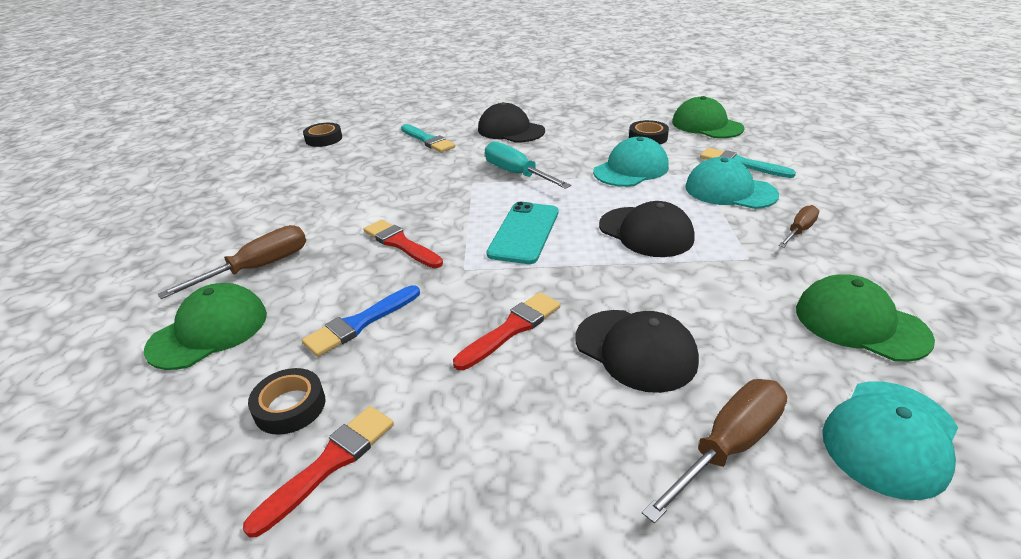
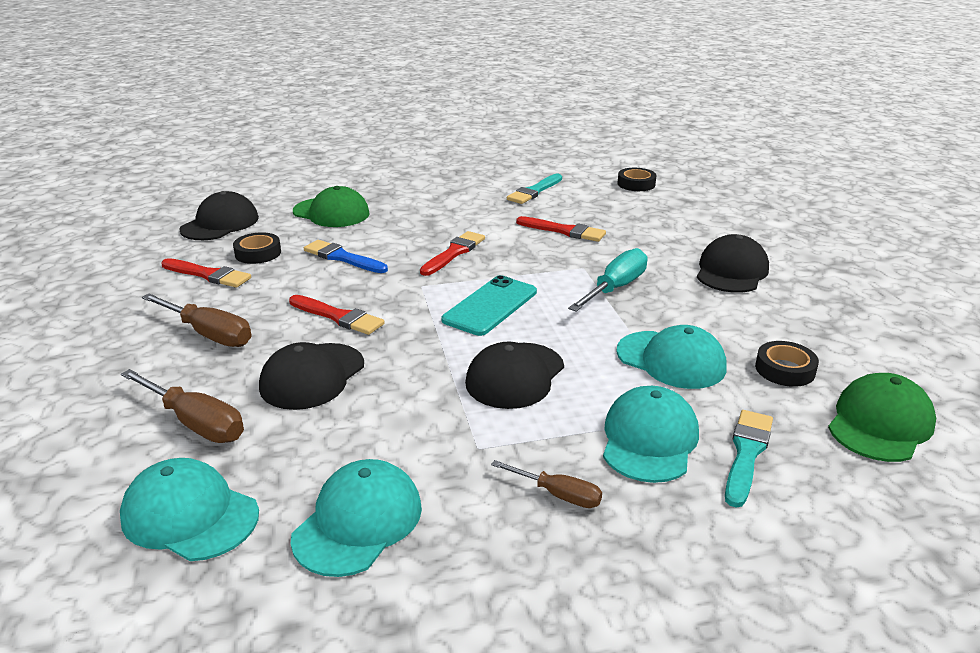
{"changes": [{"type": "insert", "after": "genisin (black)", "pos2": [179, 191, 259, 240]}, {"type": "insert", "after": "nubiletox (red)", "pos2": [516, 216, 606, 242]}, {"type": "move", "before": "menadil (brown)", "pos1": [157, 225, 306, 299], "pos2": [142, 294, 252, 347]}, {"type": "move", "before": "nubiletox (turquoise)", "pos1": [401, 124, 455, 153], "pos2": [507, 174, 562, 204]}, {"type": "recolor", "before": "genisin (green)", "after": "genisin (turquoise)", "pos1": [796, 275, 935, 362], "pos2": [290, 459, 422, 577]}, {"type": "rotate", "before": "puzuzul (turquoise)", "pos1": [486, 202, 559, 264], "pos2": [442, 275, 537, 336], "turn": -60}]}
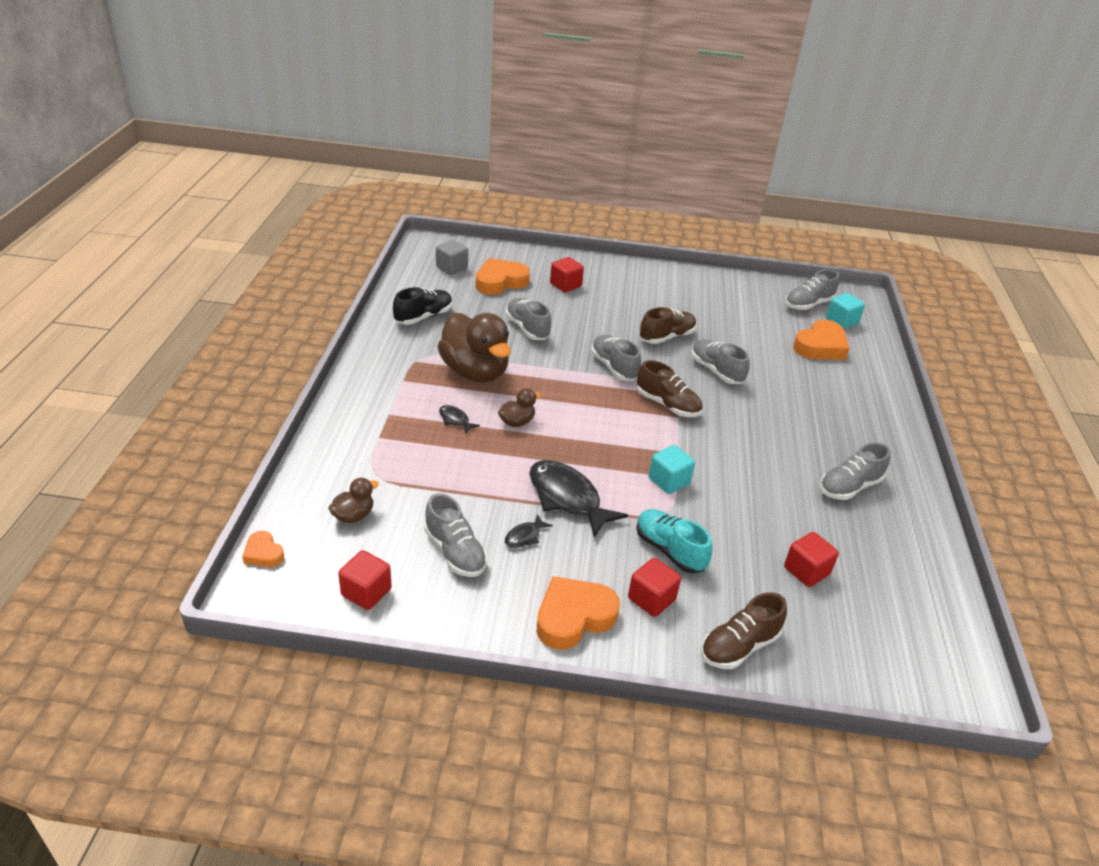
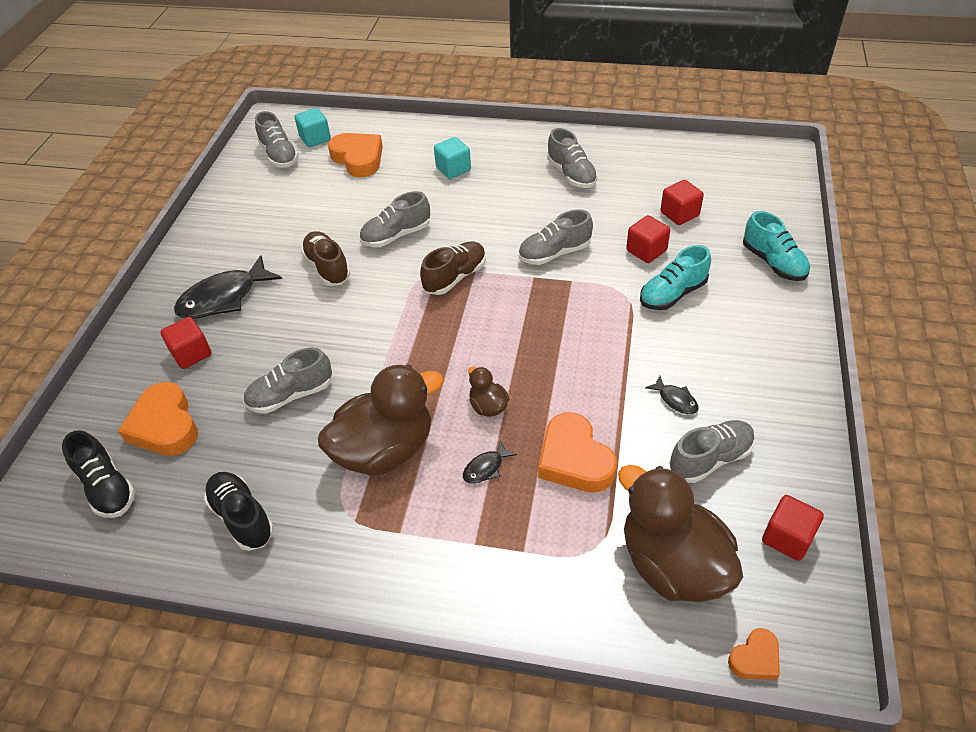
{"changes": [{"type": "move", "before": "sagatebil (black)", "pos1": [529, 460, 628, 538], "pos2": [174, 255, 282, 319]}, {"type": "move", "before": "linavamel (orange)", "pos1": [536, 576, 620, 650], "pos2": [538, 412, 617, 493]}, {"type": "move", "before": "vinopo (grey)", "pos1": [591, 335, 641, 381], "pos2": [518, 209, 593, 265]}, {"type": "move", "before": "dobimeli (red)", "pos1": [628, 558, 681, 617], "pos2": [626, 215, 670, 263]}, {"type": "move", "before": "dobimeli (turquoise)", "pos1": [649, 445, 695, 494], "pos2": [434, 137, 471, 179]}, {"type": "replace", "before": "dobimeli (grey)", "after": "vinopo (black)", "pos1": [436, 240, 468, 275], "pos2": [62, 430, 135, 518]}, {"type": "recolor", "before": "vinopo (brown)", "after": "vinopo (turquoise)", "pos1": [701, 592, 787, 669], "pos2": [743, 211, 810, 281]}, {"type": "resize", "before": "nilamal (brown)", "pos1": [328, 478, 379, 523], "pos2": [618, 465, 743, 602], "scale": 2.23}]}
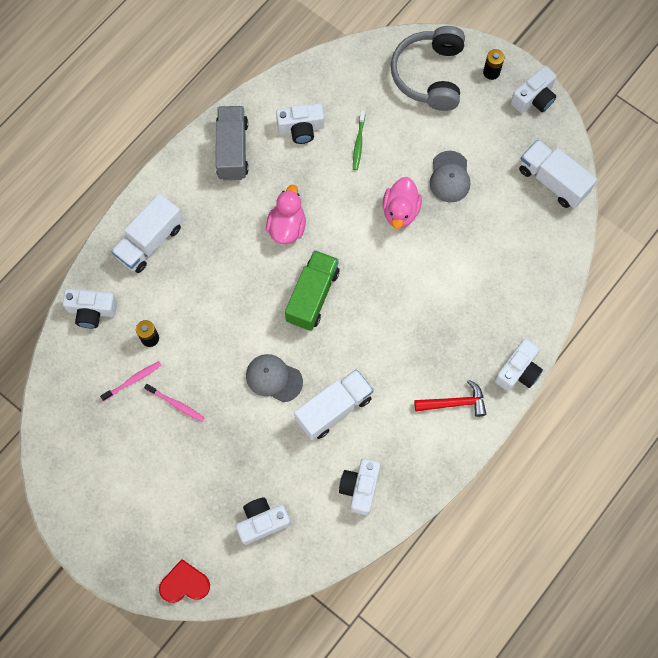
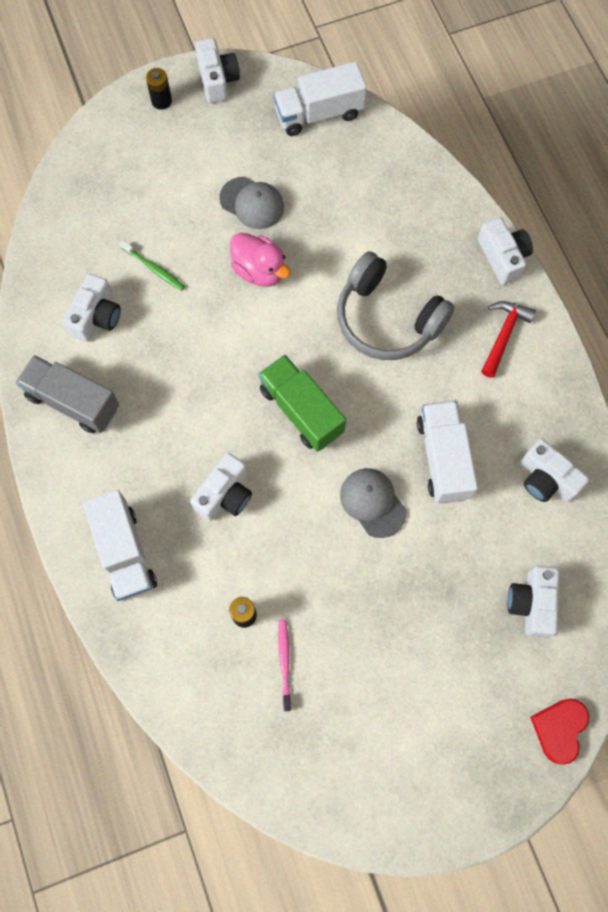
{"changes": [{"type": "delete", "before": "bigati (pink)", "pos1": [144, 384, 205, 422]}, {"type": "delete", "before": "nilamal (pink)", "pos1": [266, 185, 306, 244]}, {"type": "move", "before": "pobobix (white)", "pos1": [63, 289, 117, 328], "pos2": [190, 453, 252, 521]}, {"type": "move", "before": "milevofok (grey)", "pos1": [391, 26, 465, 111], "pos2": [337, 251, 455, 360]}, {"type": "rotate", "before": "genisin (grey)", "pos1": [246, 354, 303, 402], "pos2": [340, 468, 406, 538], "turn": 90}]}
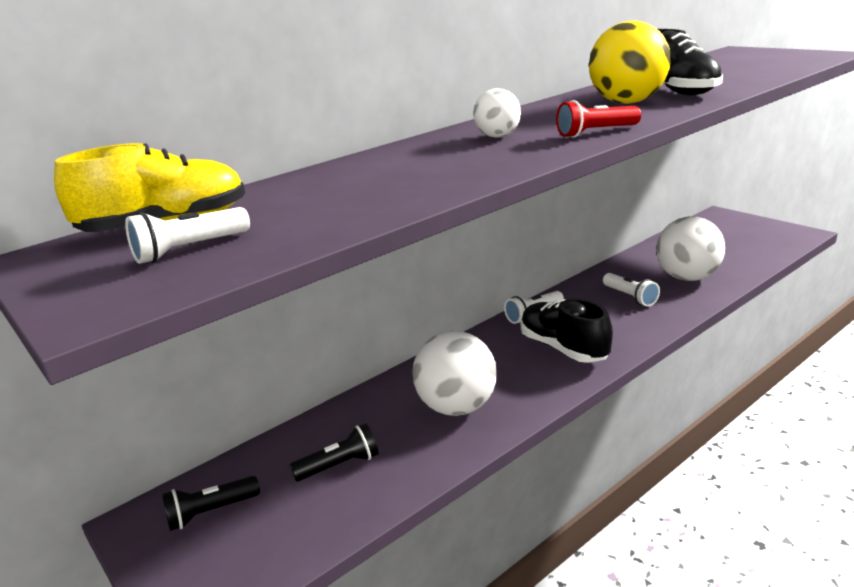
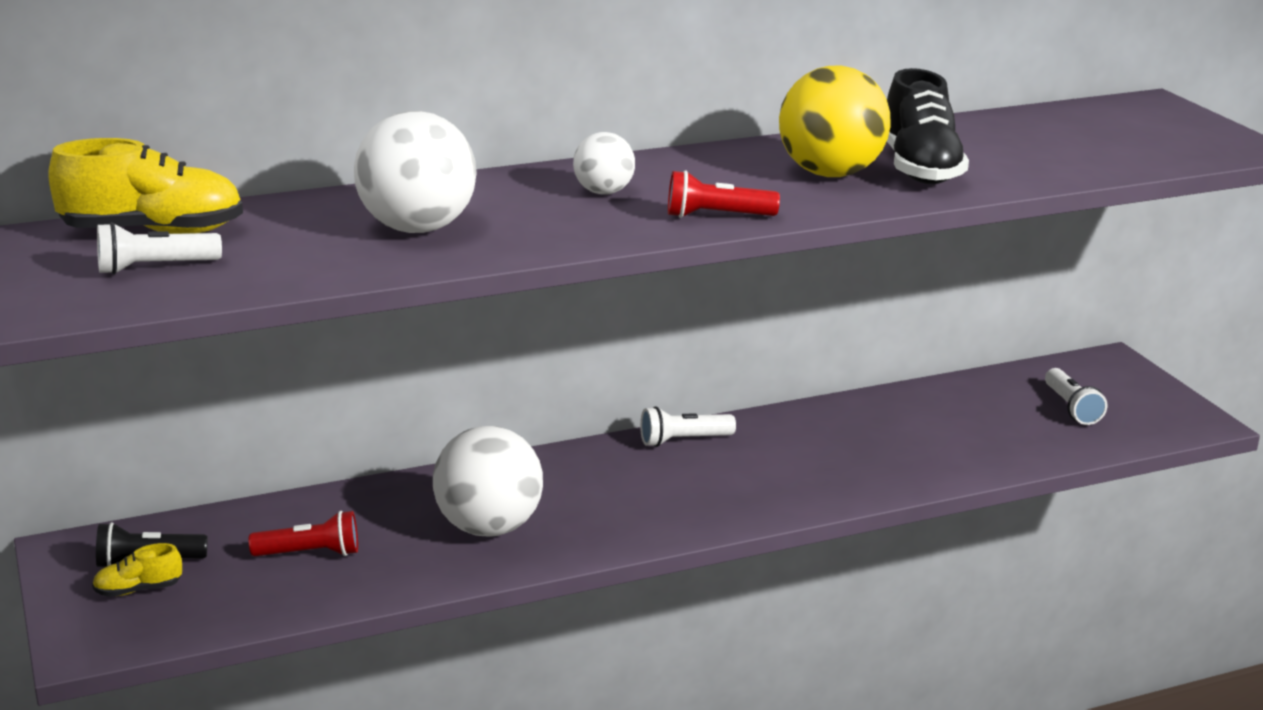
{"changes": [{"type": "delete", "before": "vinopo (black)", "pos1": [521, 299, 613, 363]}, {"type": "insert", "after": "vinopo (yellow)", "pos2": [92, 543, 182, 597]}, {"type": "move", "before": "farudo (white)", "pos1": [603, 273, 660, 307], "pos2": [1045, 368, 1107, 425]}, {"type": "move", "before": "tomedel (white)", "pos1": [656, 216, 725, 281], "pos2": [354, 111, 477, 233]}, {"type": "recolor", "before": "farudo (black)", "after": "farudo (red)", "pos1": [290, 423, 379, 481], "pos2": [249, 511, 358, 556]}]}
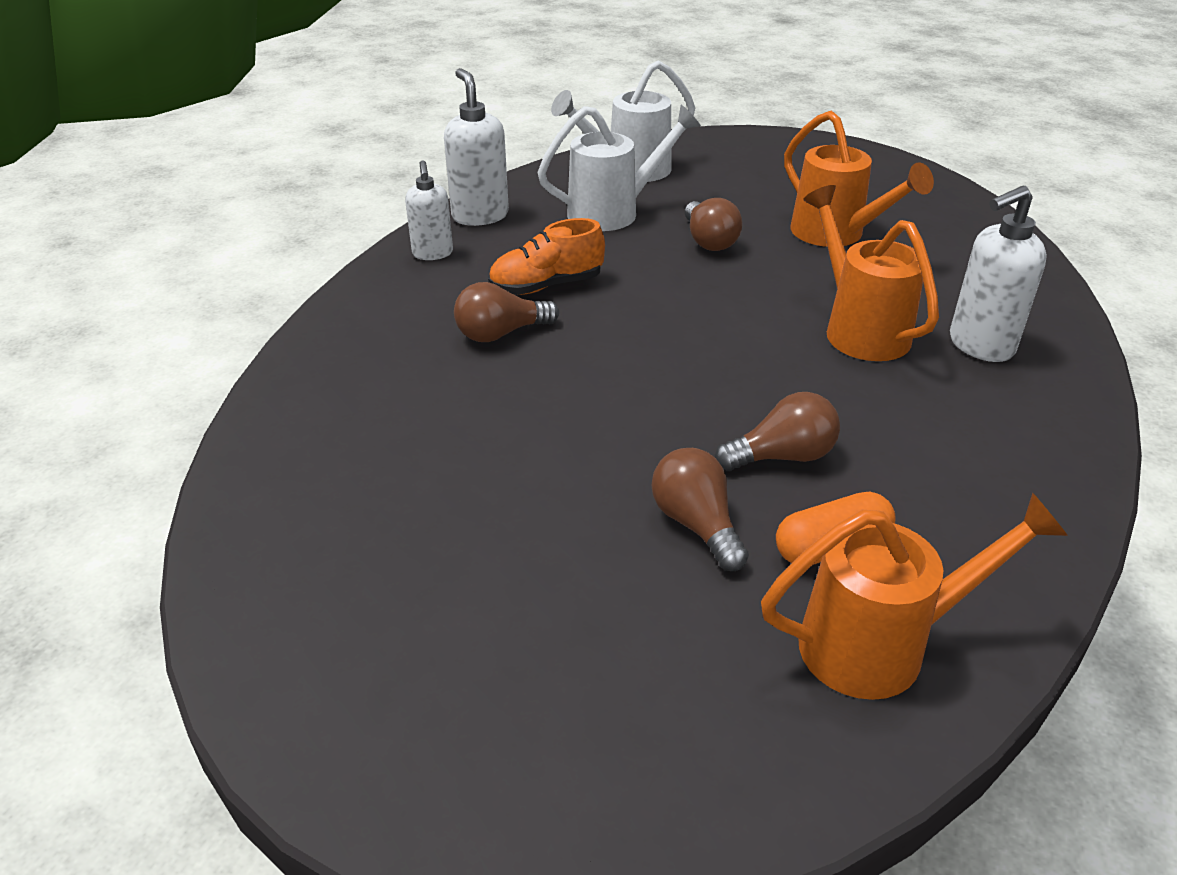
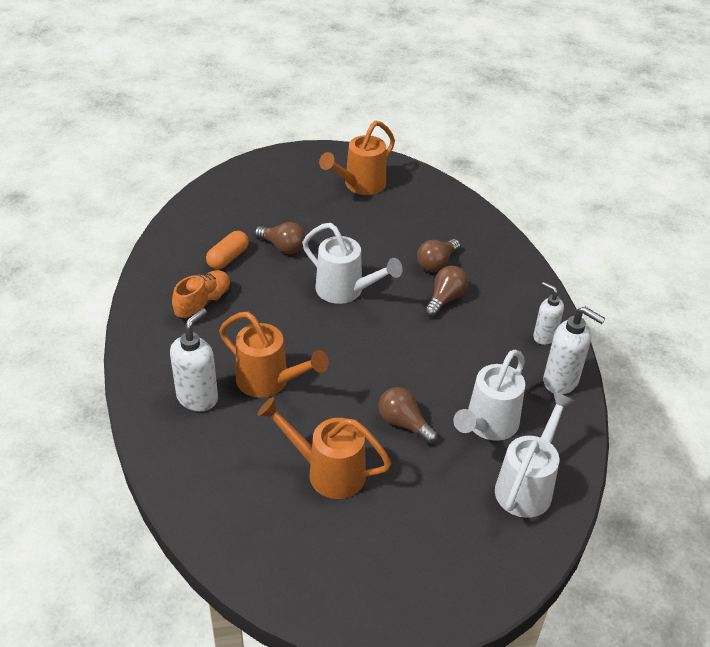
{"changes": [{"type": "insert", "after": "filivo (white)", "pos2": [302, 223, 403, 304]}, {"type": "move", "before": "vinopo (orange)", "pos1": [488, 218, 605, 295], "pos2": [172, 270, 231, 320]}, {"type": "move", "before": "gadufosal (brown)", "pos1": [715, 392, 840, 471], "pos2": [417, 239, 460, 272]}, {"type": "move", "before": "filivo (orange)", "pos1": [761, 493, 1068, 700], "pos2": [319, 121, 395, 195]}]}
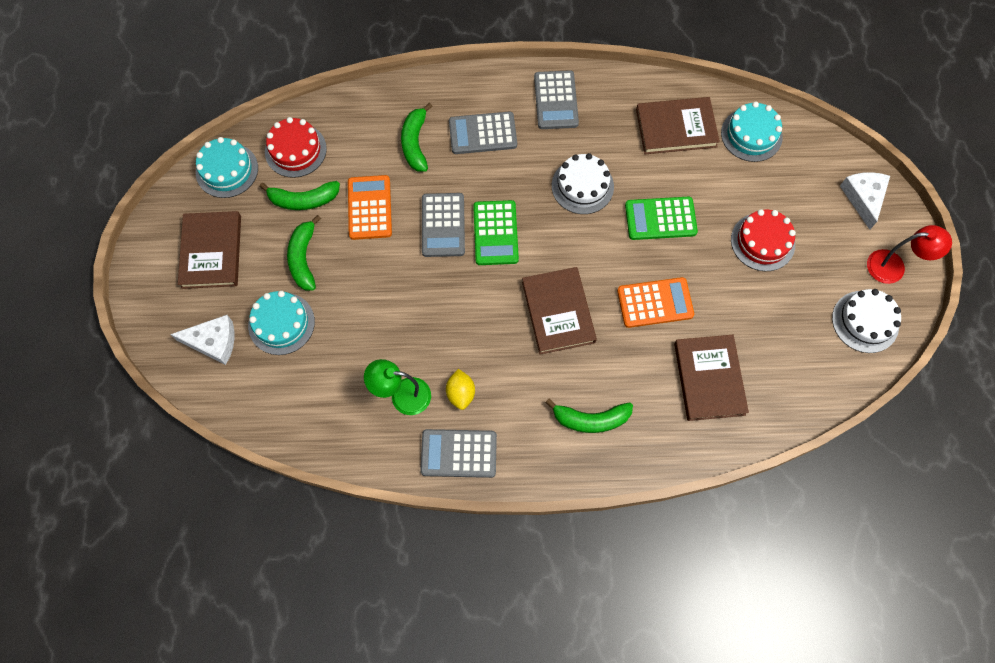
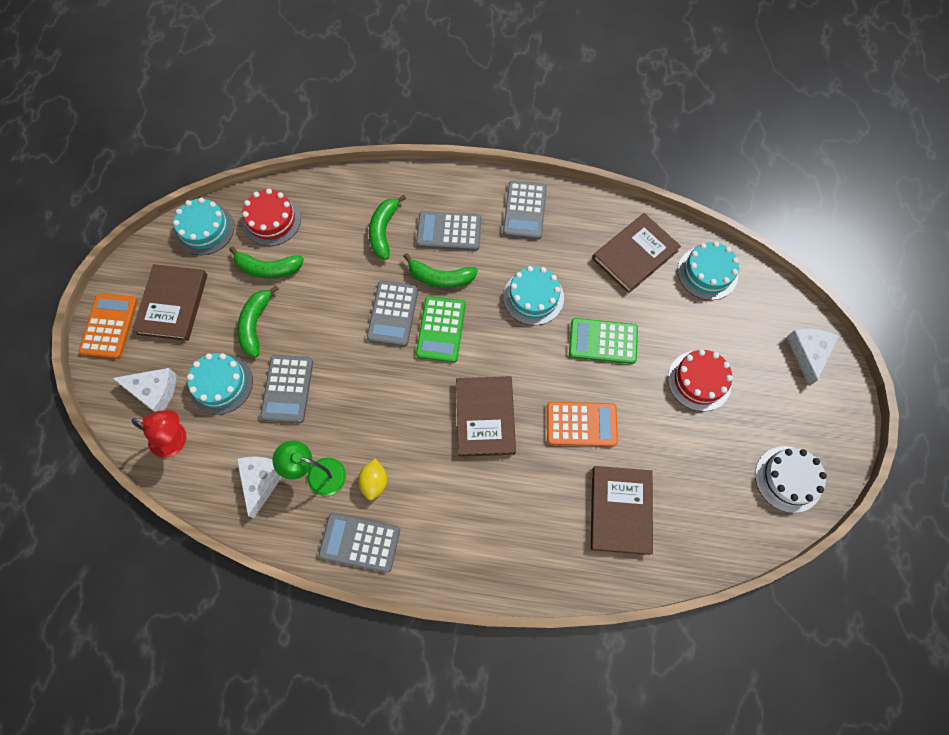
{"changes": [{"type": "insert", "after": "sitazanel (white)", "pos2": [237, 456, 282, 518]}, {"type": "insert", "after": "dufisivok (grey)", "pos2": [260, 355, 313, 423]}, {"type": "move", "before": "dufisivok (orange)", "pos1": [348, 175, 392, 240], "pos2": [79, 293, 138, 359]}, {"type": "move", "before": "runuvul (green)", "pos1": [545, 398, 633, 433], "pos2": [403, 253, 478, 288]}, {"type": "move", "before": "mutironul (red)", "pos1": [867, 225, 952, 284], "pos2": [132, 410, 187, 458]}, {"type": "recolor", "before": "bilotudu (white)", "after": "bilotudu (turquoise)", "pos1": [552, 153, 614, 214], "pos2": [503, 266, 564, 325]}, {"type": "rotate", "before": "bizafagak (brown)", "pos1": [636, 97, 720, 154], "pos2": [592, 213, 681, 293], "turn": -45}]}
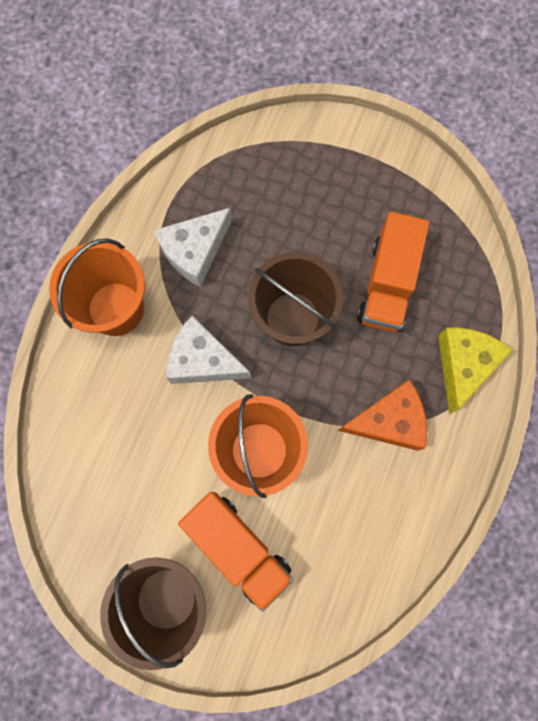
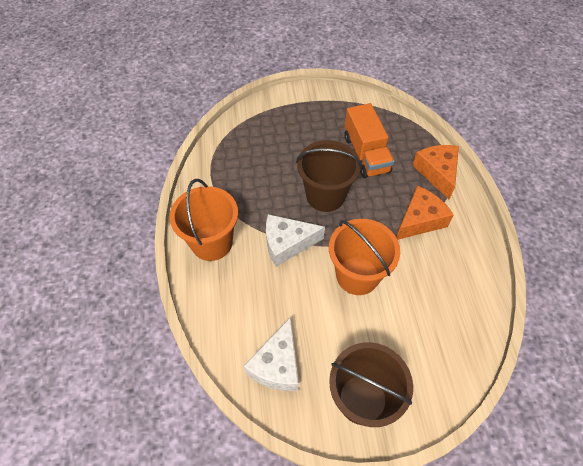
{"changes": [{"type": "delete", "before": "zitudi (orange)", "pos1": [178, 492, 293, 612]}, {"type": "move", "before": "sitazanel (white)", "pos1": [154, 208, 232, 287], "pos2": [243, 317, 299, 391]}, {"type": "recolor", "before": "sitazanel (yellow)", "after": "sitazanel (orange)", "pos1": [438, 328, 513, 414], "pos2": [412, 145, 459, 199]}]}
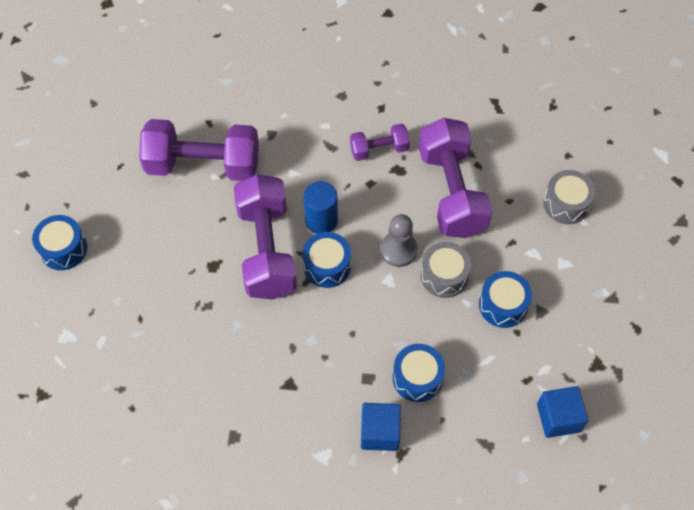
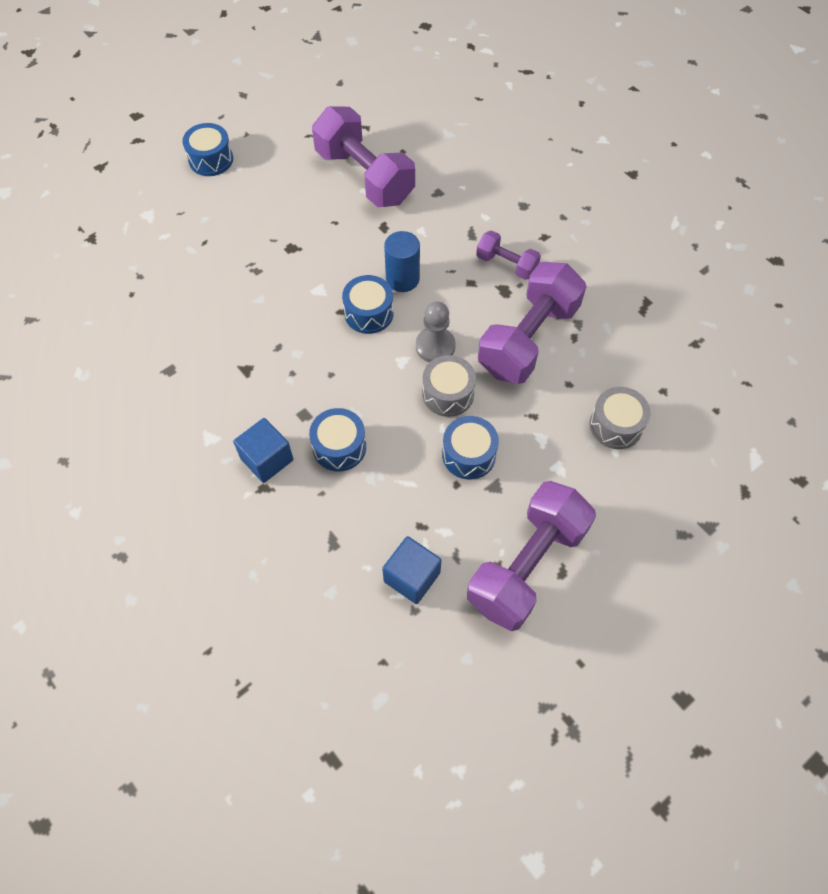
{"changes": [{"type": "move", "before": "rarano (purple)", "pos1": [234, 174, 297, 300], "pos2": [467, 481, 596, 631]}]}
